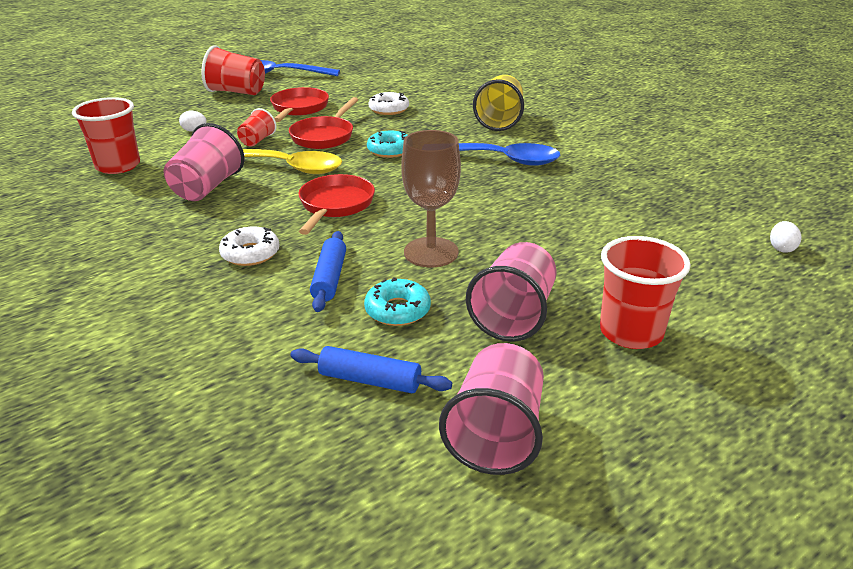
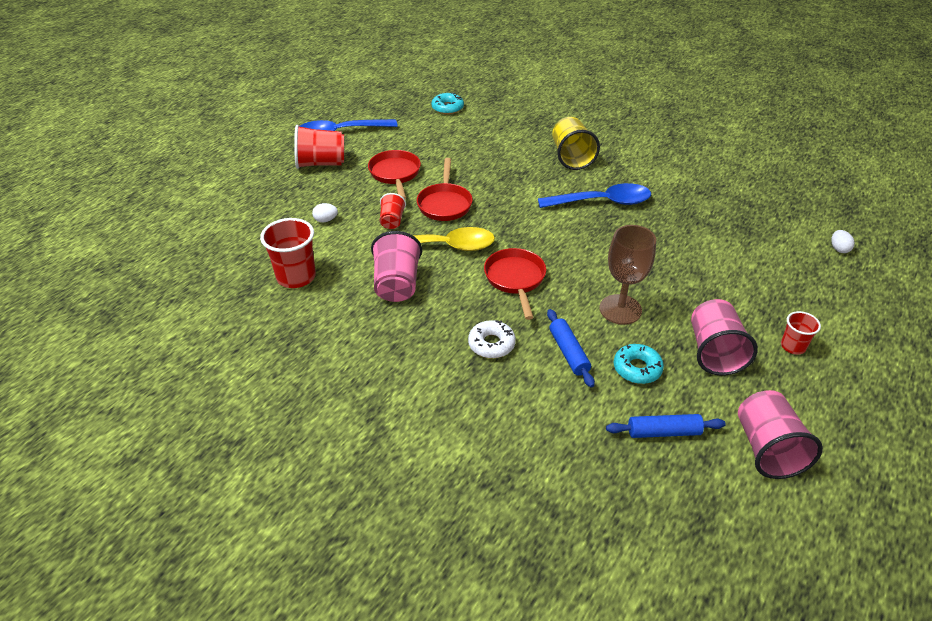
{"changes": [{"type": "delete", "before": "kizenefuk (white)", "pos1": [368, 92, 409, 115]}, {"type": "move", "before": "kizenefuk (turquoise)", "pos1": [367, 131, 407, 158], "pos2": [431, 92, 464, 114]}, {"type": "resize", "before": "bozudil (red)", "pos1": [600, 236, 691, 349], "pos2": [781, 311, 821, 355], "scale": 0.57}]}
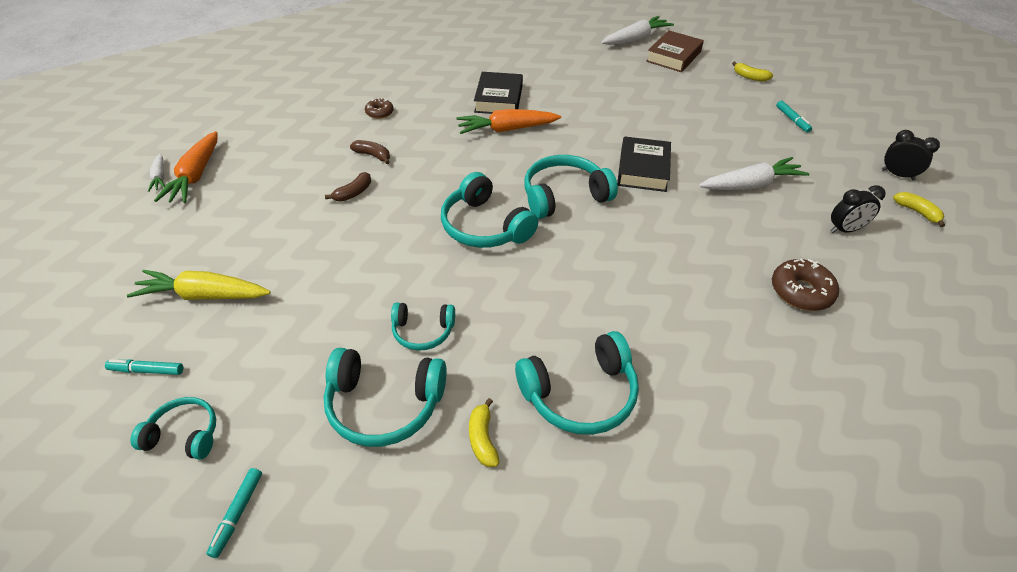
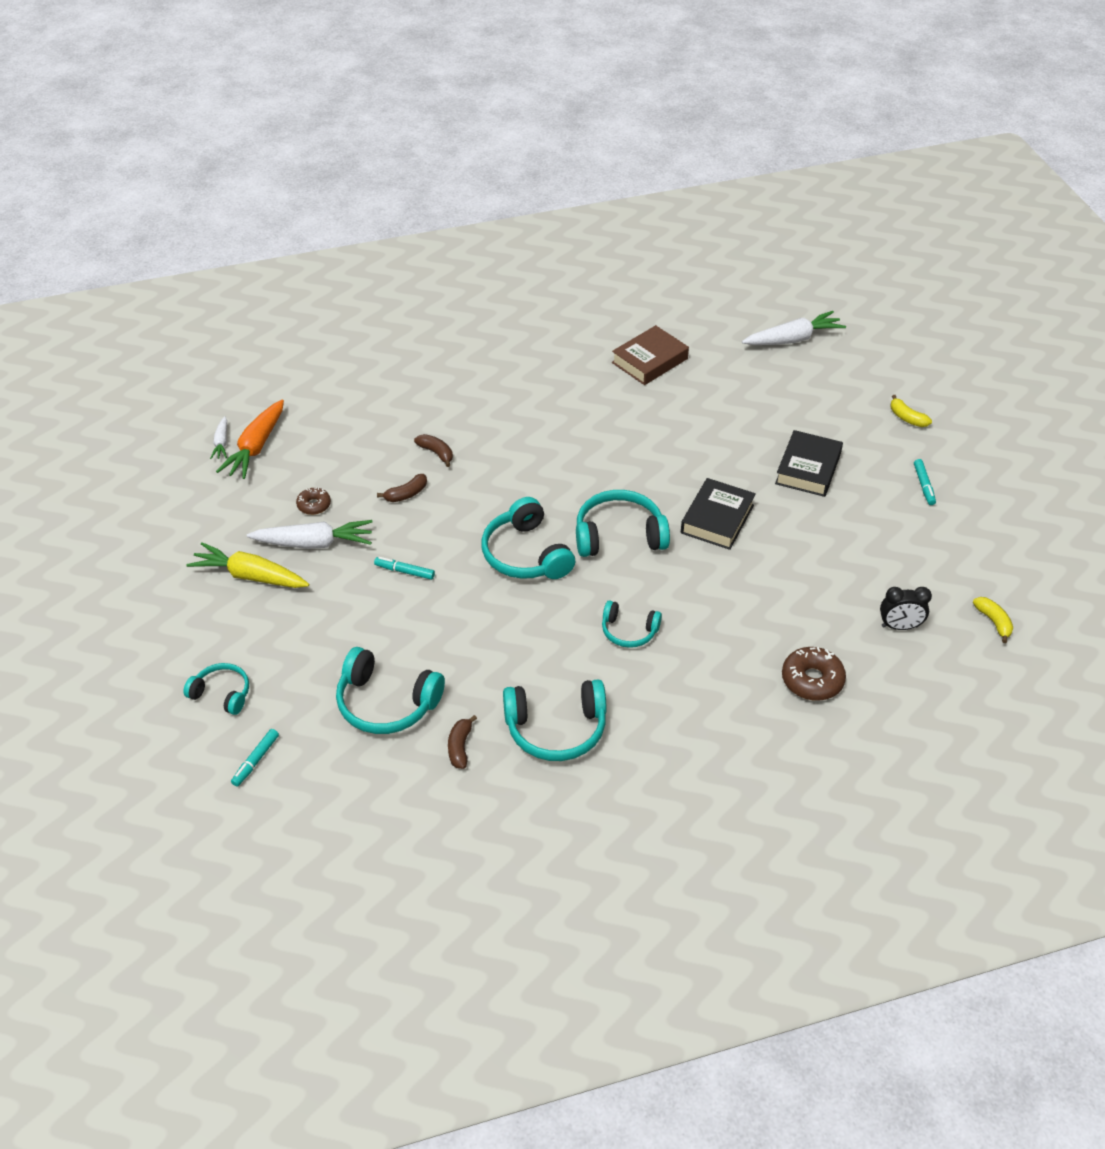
{"changes": [{"type": "delete", "before": "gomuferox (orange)", "pos1": [457, 109, 561, 134]}, {"type": "delete", "before": "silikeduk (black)", "pos1": [882, 130, 940, 180]}, {"type": "move", "before": "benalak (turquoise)", "pos1": [105, 359, 183, 375], "pos2": [374, 557, 435, 580]}, {"type": "move", "before": "kizenefuk (brown)", "pos1": [365, 98, 394, 119], "pos2": [296, 488, 331, 515]}, {"type": "move", "before": "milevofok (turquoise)", "pos1": [391, 302, 455, 351], "pos2": [602, 600, 662, 648]}, {"type": "move", "before": "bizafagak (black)", "pos1": [474, 72, 523, 114], "pos2": [775, 430, 843, 497]}, {"type": "move", "before": "bizafagak (brown)", "pos1": [646, 30, 704, 72], "pos2": [612, 325, 689, 385]}, {"type": "move", "before": "gomuferox (white)", "pos1": [699, 157, 809, 190], "pos2": [247, 520, 373, 549]}, {"type": "recolor", "before": "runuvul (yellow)", "after": "runuvul (brown)", "pos1": [469, 398, 499, 467], "pos2": [448, 715, 477, 769]}]}
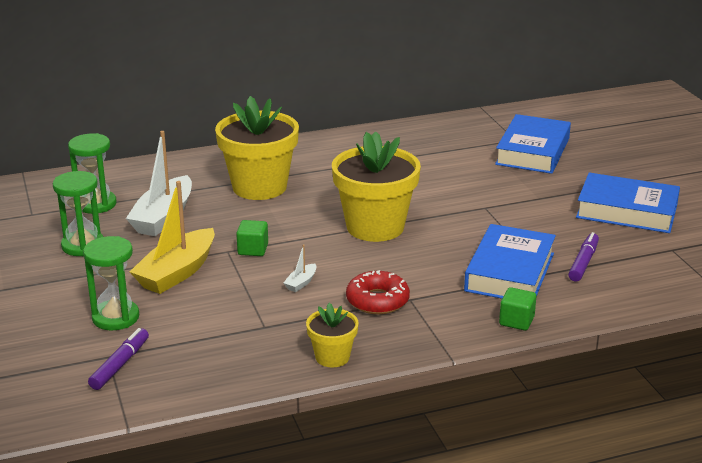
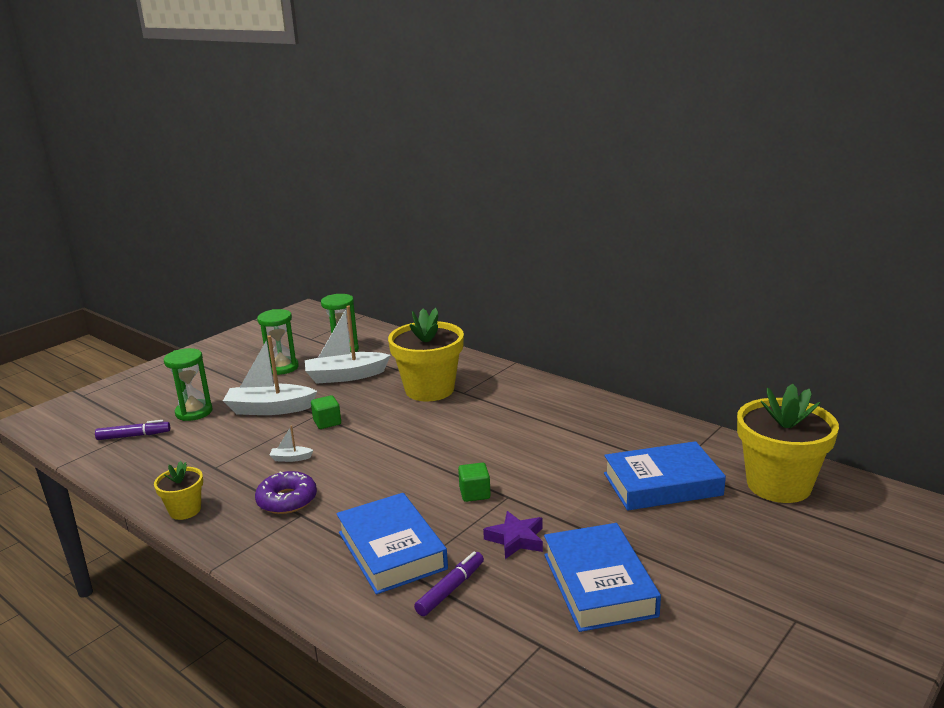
{"changes": [{"type": "insert", "after": "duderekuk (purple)", "pos2": [483, 511, 543, 559]}, {"type": "move", "before": "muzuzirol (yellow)", "pos1": [332, 131, 421, 242], "pos2": [737, 384, 839, 503]}, {"type": "move", "before": "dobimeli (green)", "pos1": [499, 287, 536, 331], "pos2": [458, 463, 491, 502]}, {"type": "recolor", "before": "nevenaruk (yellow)", "after": "nevenaruk (white)", "pos1": [130, 181, 215, 294], "pos2": [223, 336, 317, 415]}, {"type": "recolor", "before": "kizenefuk (red)", "after": "kizenefuk (purple)", "pos1": [346, 270, 410, 314], "pos2": [255, 471, 317, 514]}, {"type": "rotate", "before": "bizafagak (blue)", "pos1": [464, 224, 556, 299], "pos2": [336, 493, 448, 594], "turn": 75}, {"type": "rotate", "before": "benalak (purple)", "pos1": [568, 232, 599, 282], "pos2": [414, 551, 484, 616], "turn": -45}]}
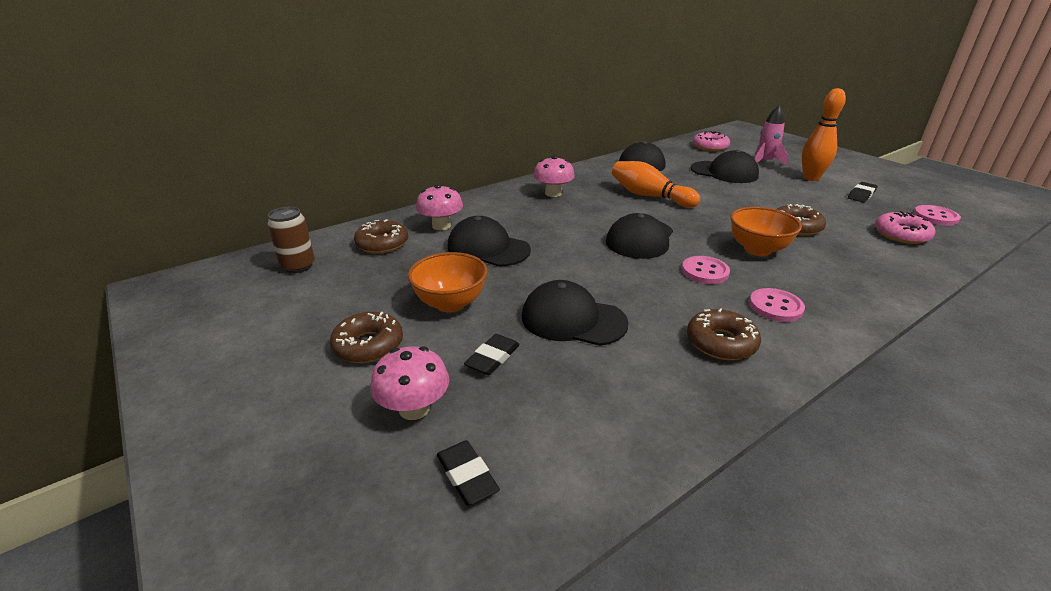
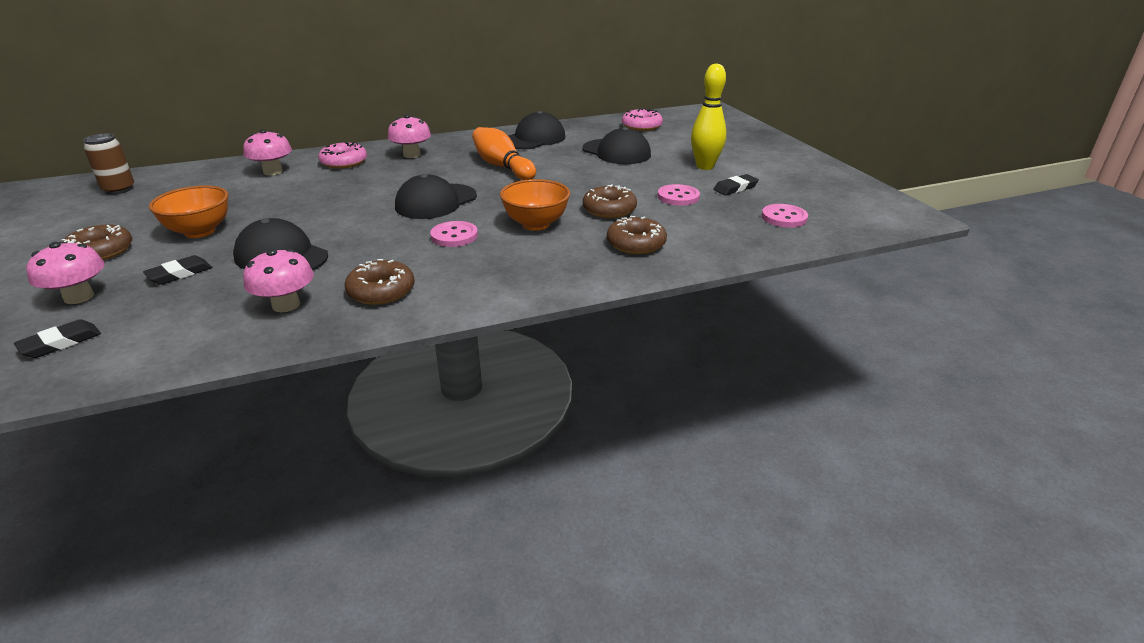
{"changes": [{"type": "delete", "before": "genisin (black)", "pos1": [447, 216, 531, 267]}, {"type": "delete", "before": "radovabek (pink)", "pos1": [755, 105, 788, 165]}, {"type": "insert", "after": "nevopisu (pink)", "pos2": [243, 249, 314, 312]}, {"type": "move", "before": "kizenefuk (brown)", "pos1": [354, 219, 408, 254], "pos2": [607, 216, 667, 254]}, {"type": "move", "before": "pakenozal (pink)", "pos1": [749, 288, 805, 322], "pos2": [658, 184, 700, 206]}, {"type": "move", "before": "kizenefuk (pink)", "pos1": [875, 211, 936, 244], "pos2": [318, 142, 367, 169]}, {"type": "recolor", "before": "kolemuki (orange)", "after": "kolemuki (yellow)", "pos1": [802, 88, 846, 181], "pos2": [691, 63, 726, 170]}, {"type": "rotate", "before": "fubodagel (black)", "pos1": [437, 440, 500, 505], "pos2": [14, 319, 101, 358], "turn": 60}]}
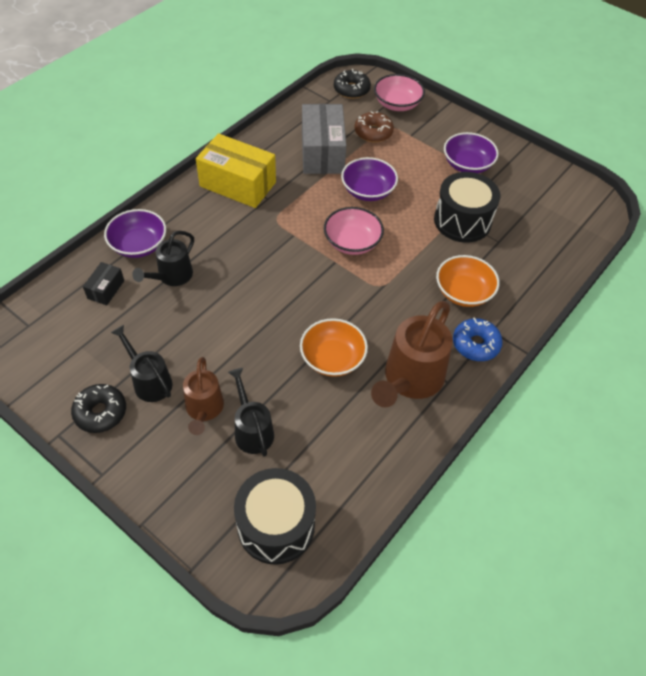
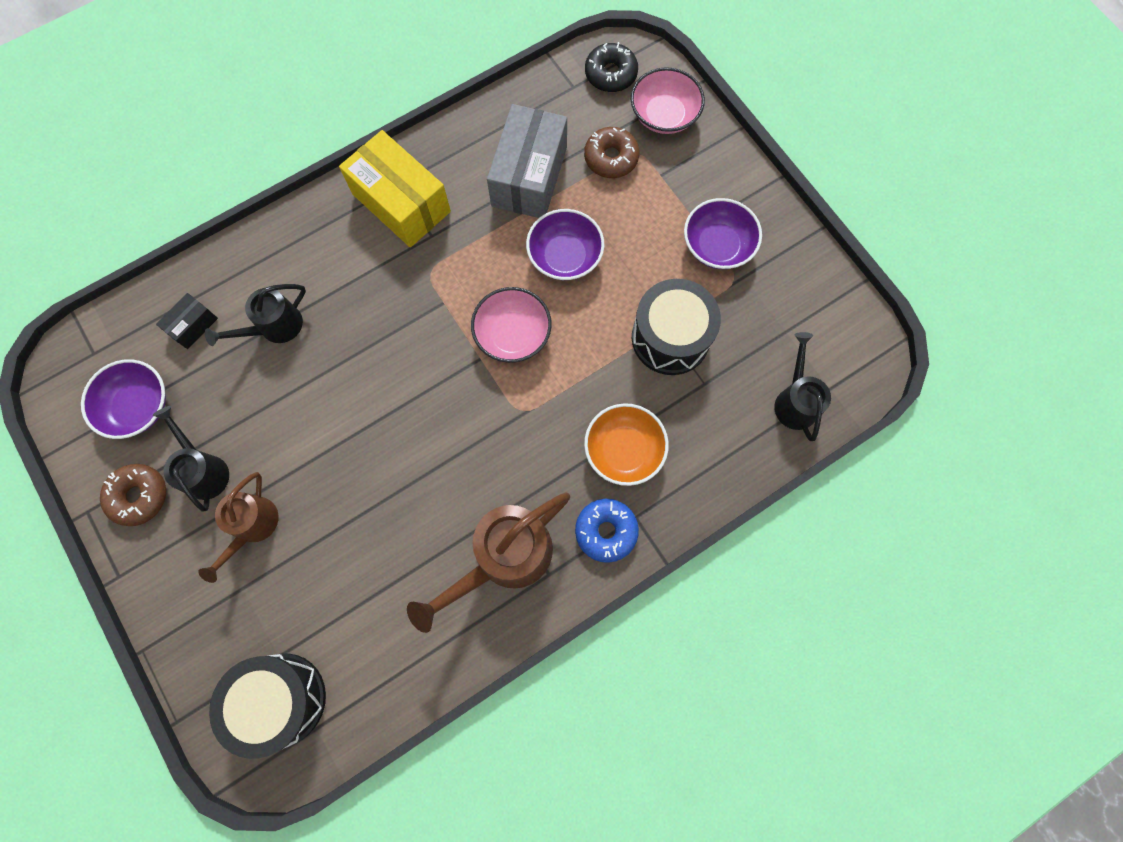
{"changes": [{"type": "delete", "before": "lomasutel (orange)", "pos1": [300, 318, 368, 377]}, {"type": "move", "before": "lomasutel (purple)", "pos1": [104, 209, 166, 258], "pos2": [81, 359, 166, 439]}, {"type": "move", "before": "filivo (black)", "pos1": [228, 368, 274, 457], "pos2": [774, 332, 831, 441]}, {"type": "recolor", "before": "kizenefuk (black)", "after": "kizenefuk (brown)", "pos1": [71, 384, 126, 433], "pos2": [100, 464, 166, 526]}]}
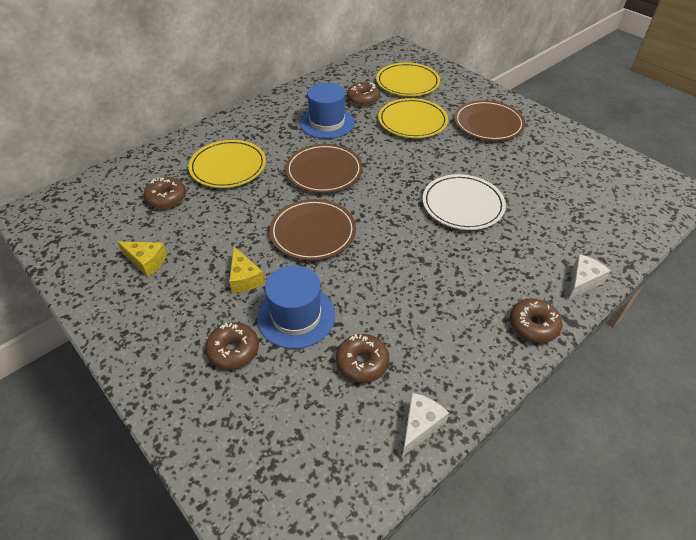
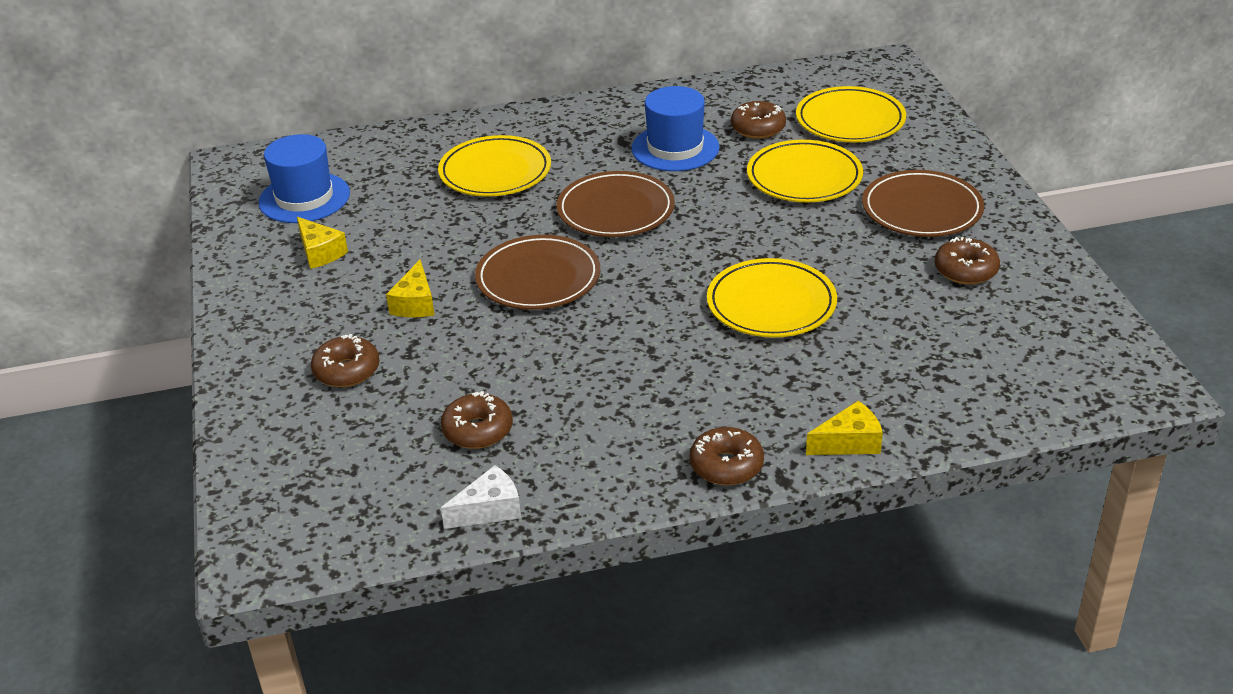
{"changes": [{"type": "move", "before": "kizenefuk (brown)", "pos1": [144, 177, 186, 209], "pos2": [935, 237, 1000, 285]}, {"type": "move", "before": "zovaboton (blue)", "pos1": [257, 265, 335, 349], "pos2": [258, 134, 350, 223]}, {"type": "recolor", "before": "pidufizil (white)", "after": "pidufizil (yellow)", "pos1": [423, 174, 506, 230], "pos2": [707, 258, 837, 337]}, {"type": "recolor", "before": "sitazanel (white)", "after": "sitazanel (yellow)", "pos1": [568, 254, 611, 300], "pos2": [806, 401, 883, 455]}]}
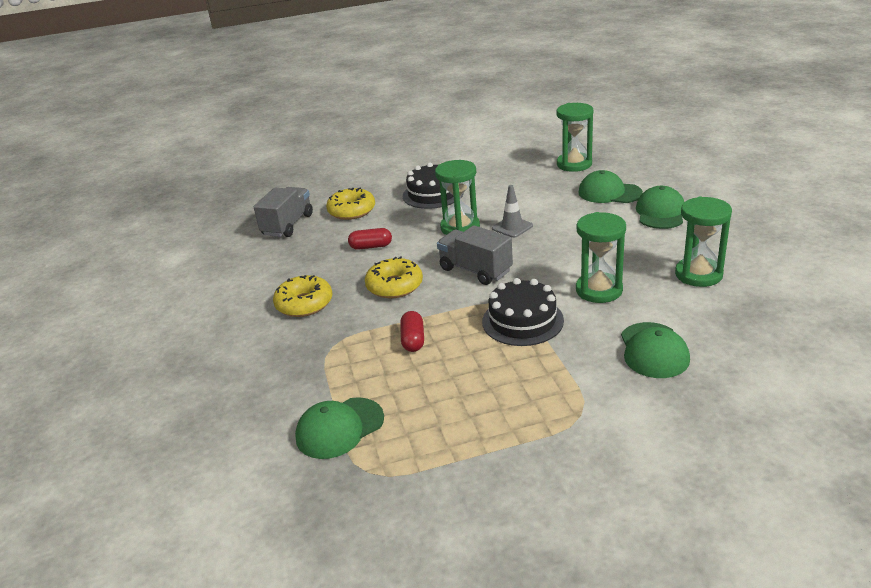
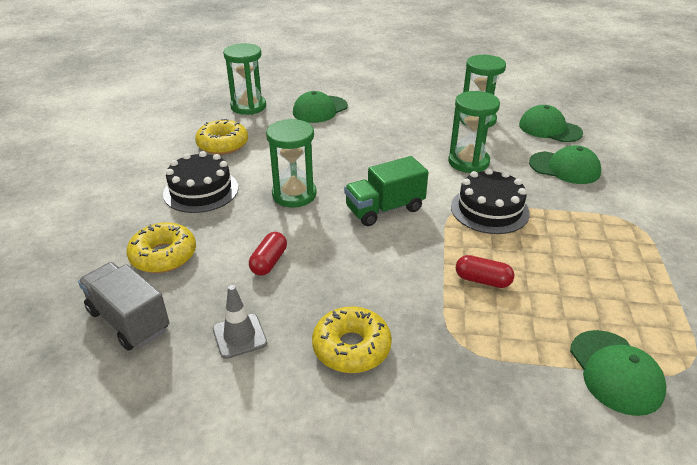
{"changes": [{"type": "move", "before": "kizenefuk (yellow)", "pos1": [365, 256, 423, 298], "pos2": [195, 119, 248, 155]}, {"type": "move", "before": "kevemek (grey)", "pos1": [492, 185, 533, 238], "pos2": [213, 285, 267, 359]}, {"type": "move", "before": "genisin (green)", "pos1": [636, 186, 684, 229], "pos2": [519, 105, 583, 142]}, {"type": "recolor", "before": "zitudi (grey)", "after": "zitudi (green)", "pos1": [437, 225, 513, 285], "pos2": [344, 156, 428, 226]}]}
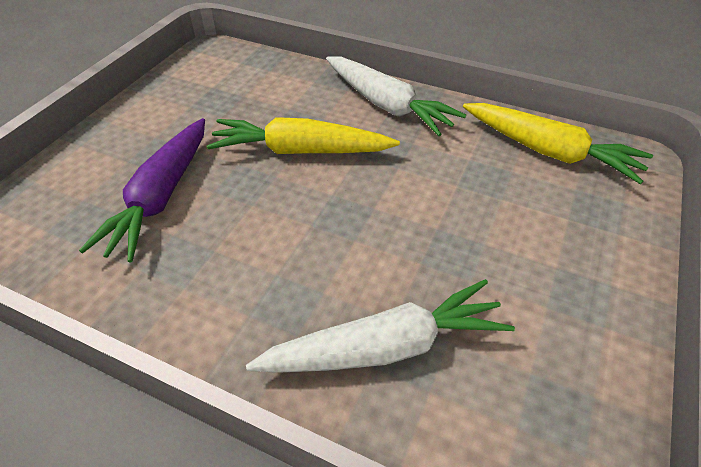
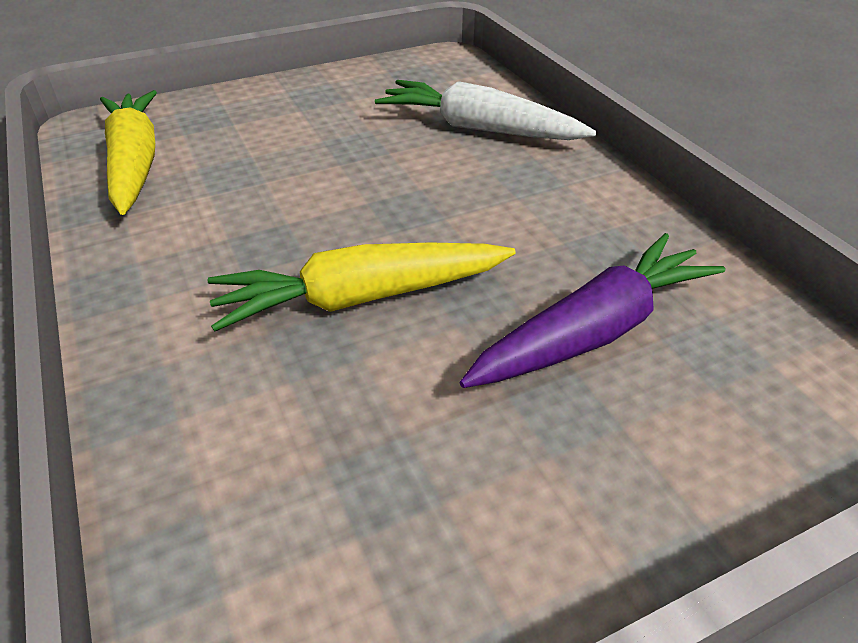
{"changes": [{"type": "delete", "before": "gomuferox (white)", "pos1": [326, 56, 466, 136]}, {"type": "rotate", "before": "gomuferox (yellow)", "pos1": [207, 117, 400, 154], "pos2": [207, 243, 516, 332], "turn": 120}]}
